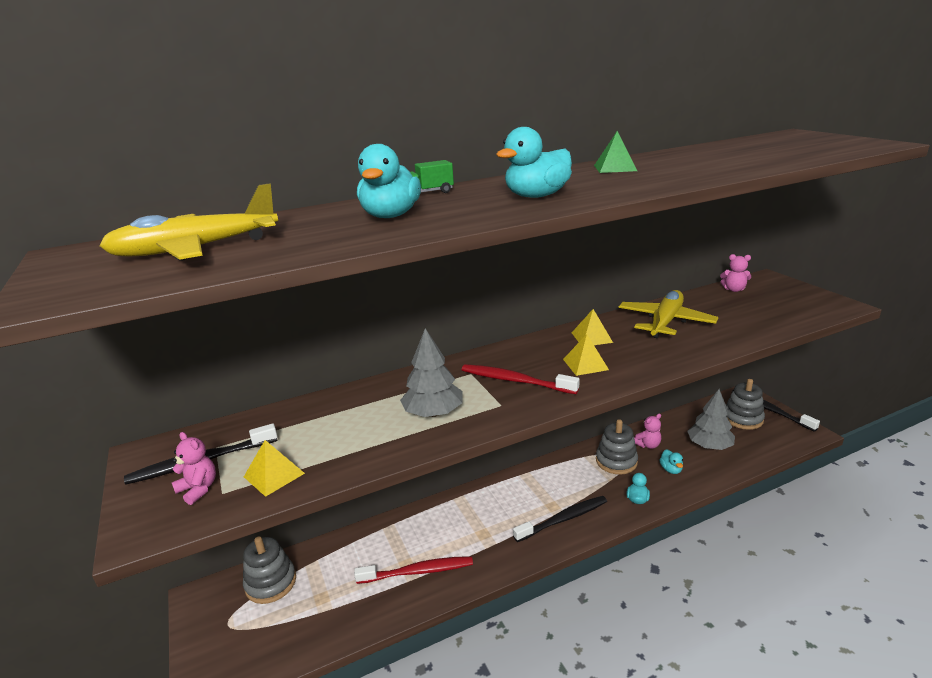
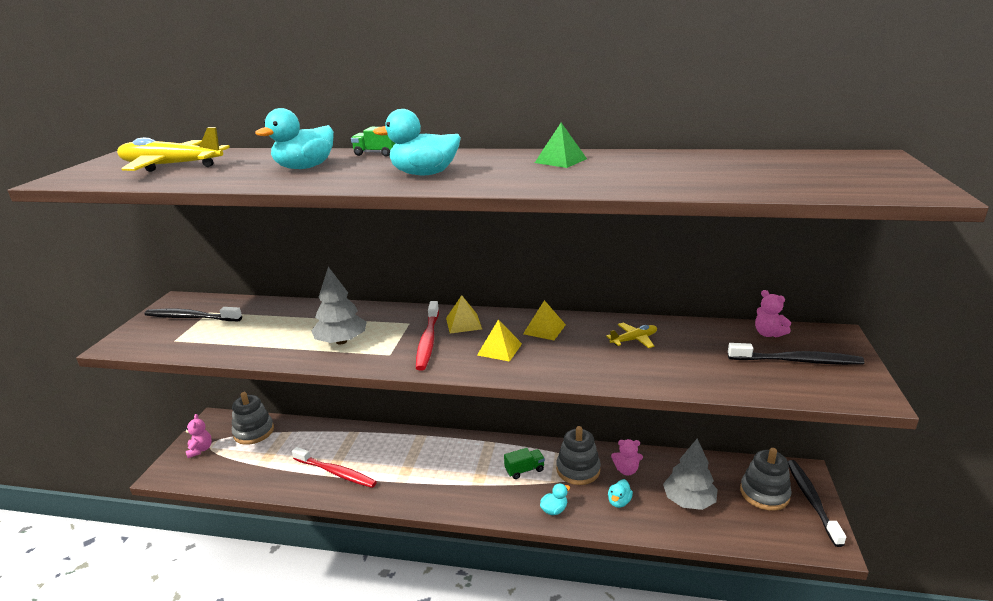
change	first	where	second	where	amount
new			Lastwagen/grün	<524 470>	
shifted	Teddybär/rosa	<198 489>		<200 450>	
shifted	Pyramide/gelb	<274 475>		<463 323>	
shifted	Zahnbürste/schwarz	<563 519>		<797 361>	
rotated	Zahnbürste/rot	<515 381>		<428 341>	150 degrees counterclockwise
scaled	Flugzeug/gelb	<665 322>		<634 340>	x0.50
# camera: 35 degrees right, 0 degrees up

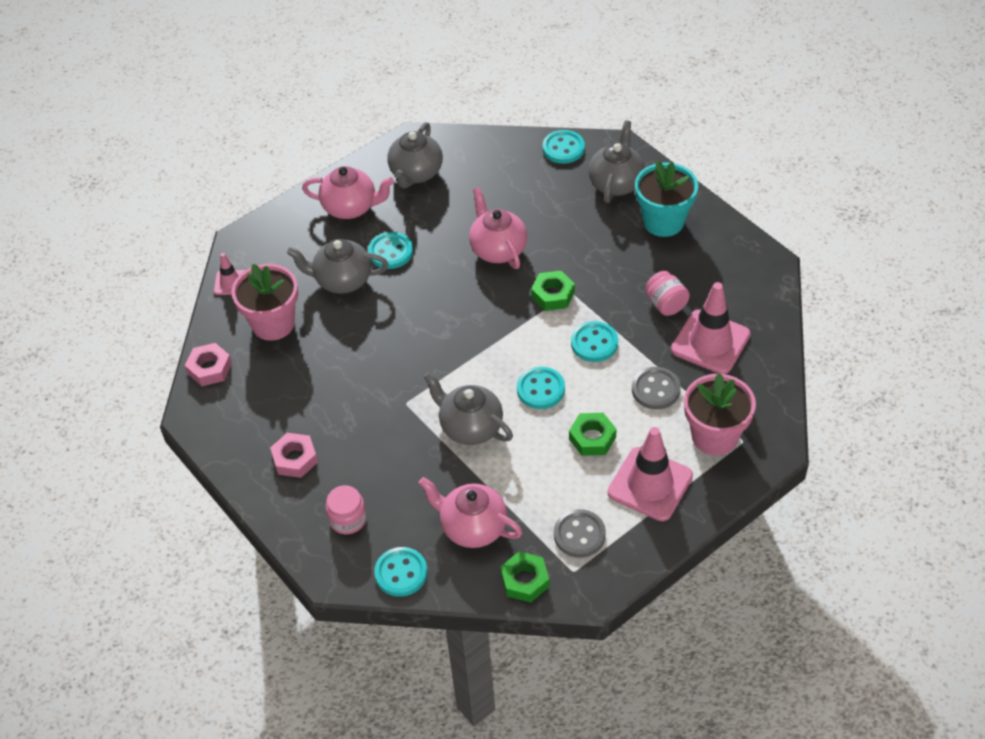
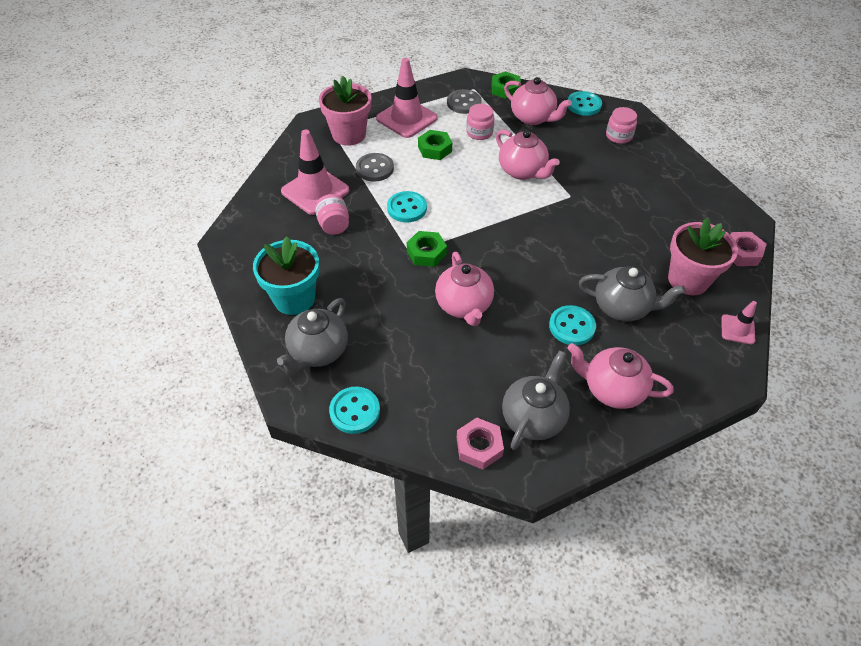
change	first	where	second	where	amount
gone	Knopf/türkis	<540 389>			
new			Einmachglas/rosa	<479 132>	
shifted	Sechskantmutter/rosa	<295 459>		<479 446>	
repainted	Teekanne/grau	<470 427>	Teekanne/rosa	<522 171>	
# camera: 170 degrees left, 0 degrees up

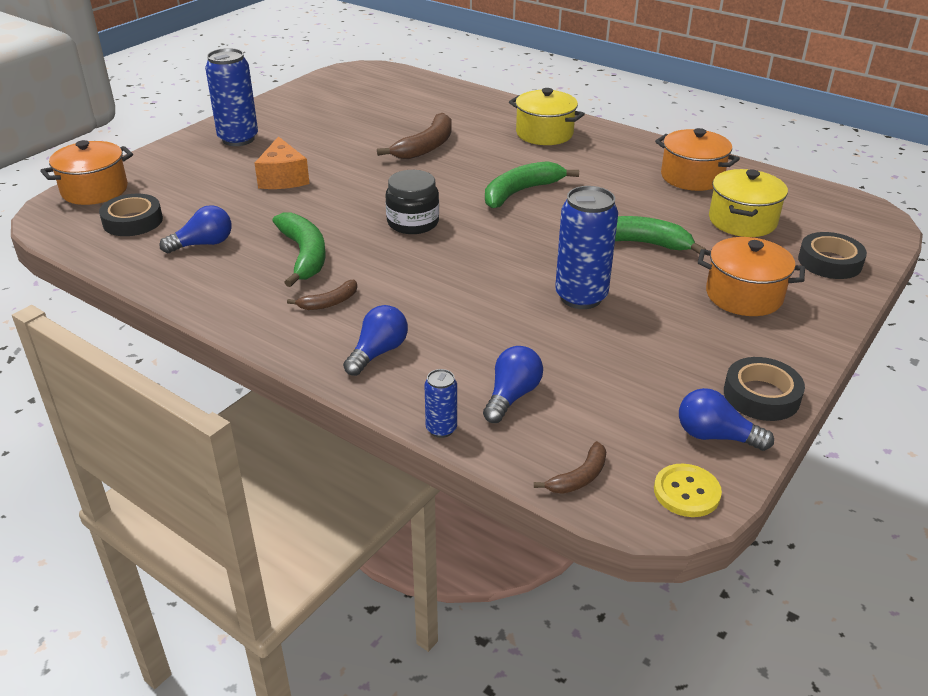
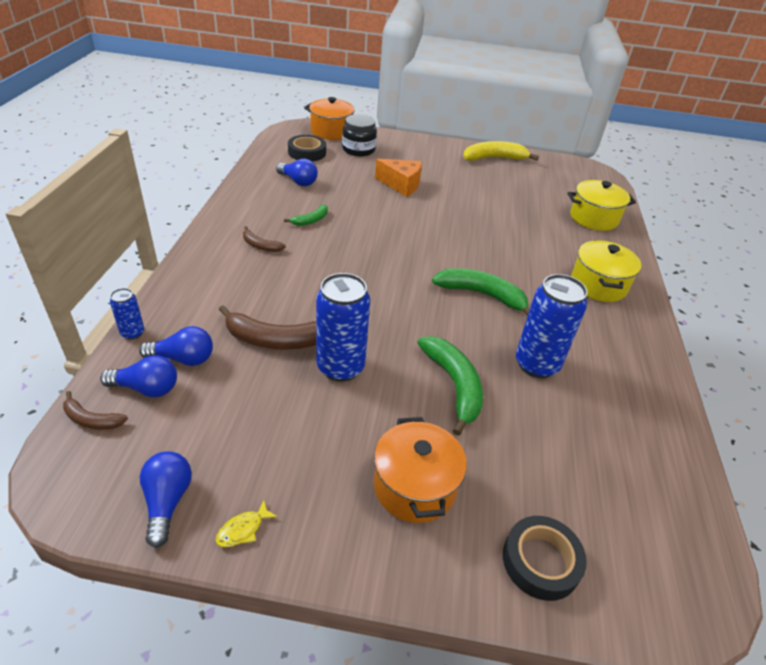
change	first	where	second	where	amount
gone	Knopf/gelb	<686 492>			
gone	Kochtopf/orange	<692 177>			
new			Banane/gelb	<494 158>	
shifted	Dose/blau	<238 139>		<536 364>	
shifted	Glühbirne/blau	<378 352>		<147 388>	
shifted	Banane/braun	<426 147>		<275 340>	
shifted	Einmachglas/schwarz	<413 222>		<358 149>	
shifted	Kochtopf/gelb	<742 221>		<593 218>	
swapped	Klebeband/schwarz	<761 395>	Fisch/gelb	<243 529>	
rotated	Käse/orange	<283 178>		<401 185>	120 degrees counterclockwise
scaled	Banane/grün	<304 255>		<311 220>	x0.54
# camera: 60 degrees right, 5 degrees up

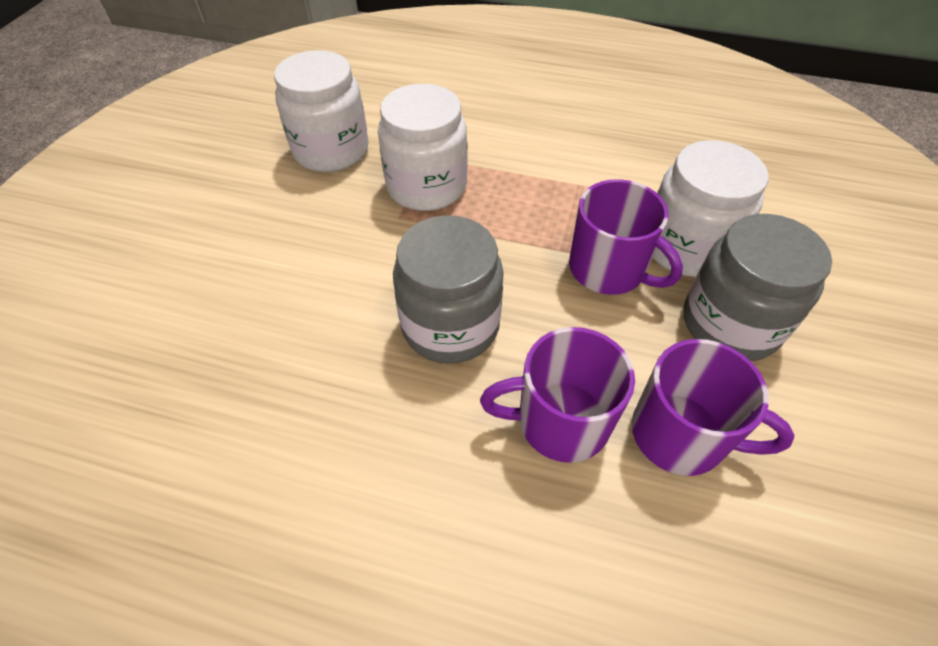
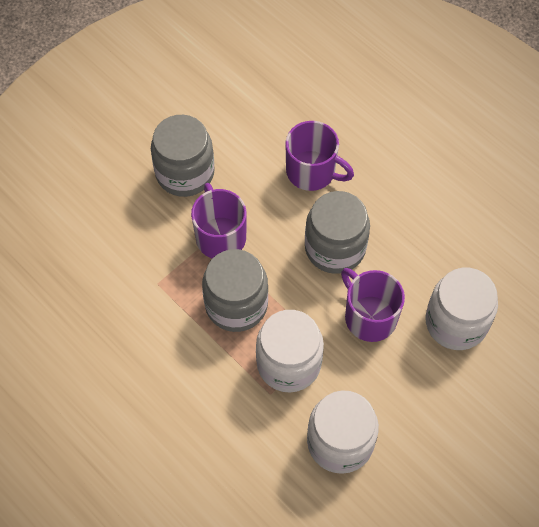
change	first	where	second	where	amount
new			Einmachglas/grau	<236 304>	
shifted	Tasse/lila	<680 434>		<369 317>	
shifted	Einmachglas/weiß	<686 247>		<456 322>	
# camera: 150 degrees left, 10 degrees up

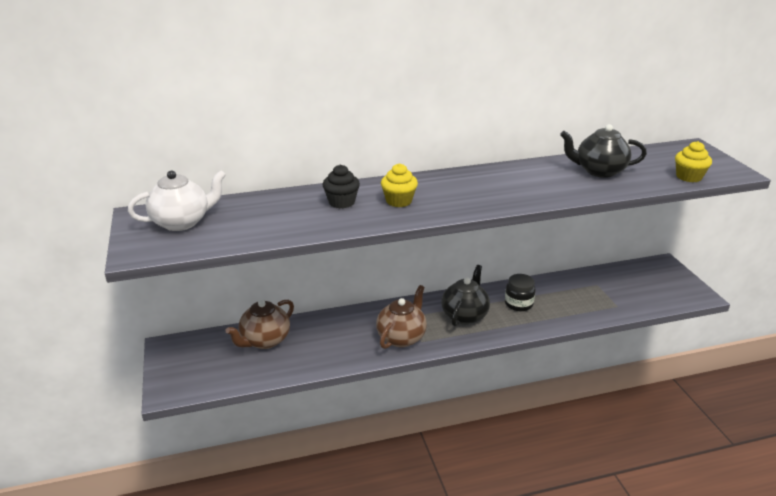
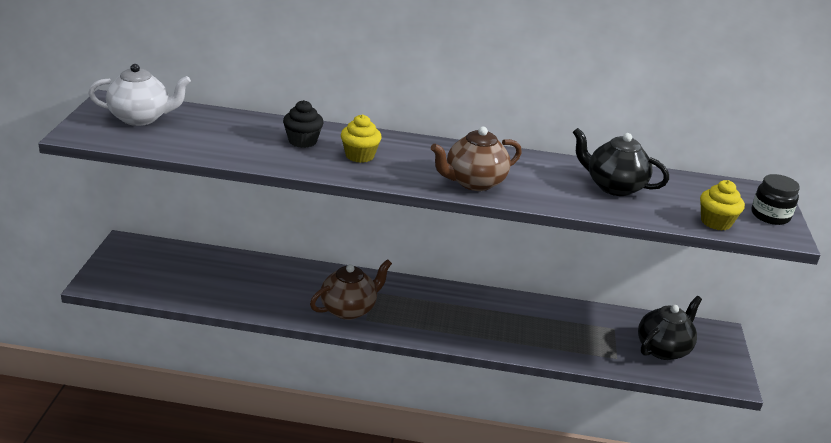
change	first	where	second	where	amount
shifted	Teekanne/braun	<264 340>		<473 182>	
shifted	Teekanne/schwarz	<465 315>		<663 349>	
shifted	Einmachglas/schwarz	<518 304>		<770 216>	
# camera: 20 degrees right, 0 degrees up

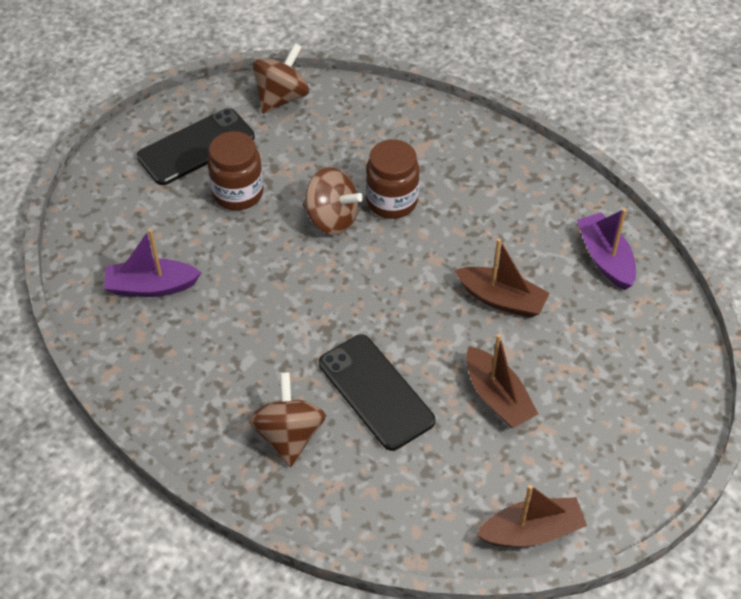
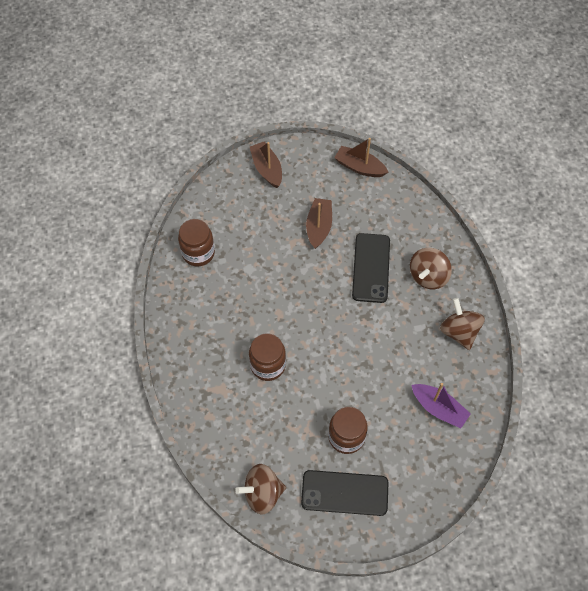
change	first	where	second	where	amount
shifted	Kreisel/braun	<332 219>		<459 331>	
shifted	Boot/braun	<501 299>		<267 169>	
swapped	Boot/lila	<605 258>	Einmachglas/braun	<198 253>	
# camera: 140 degrees left, 10 degrees up

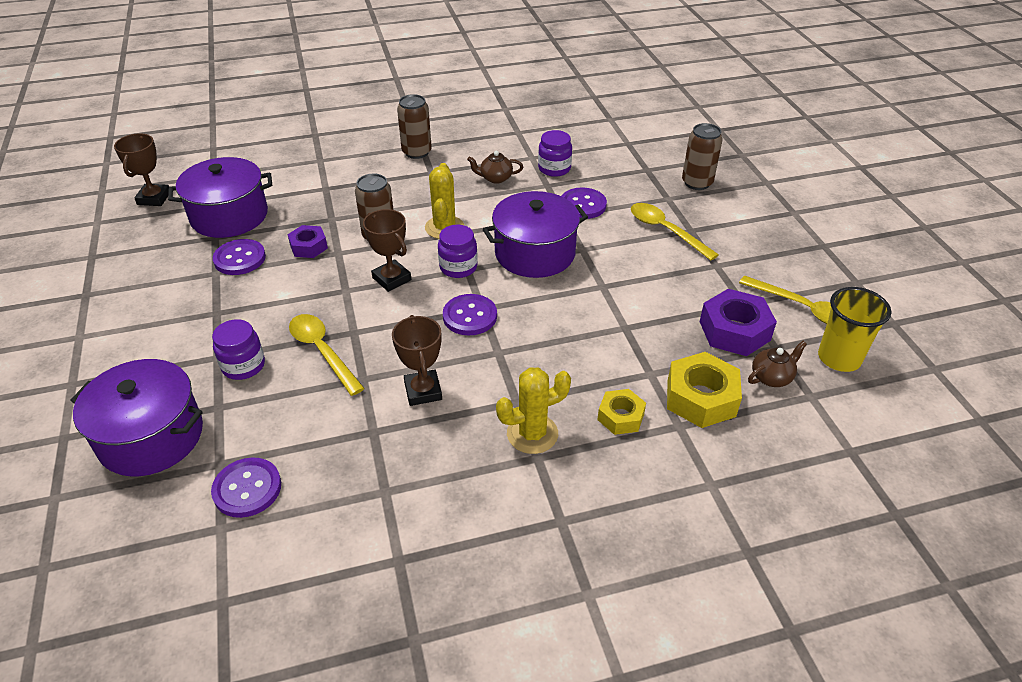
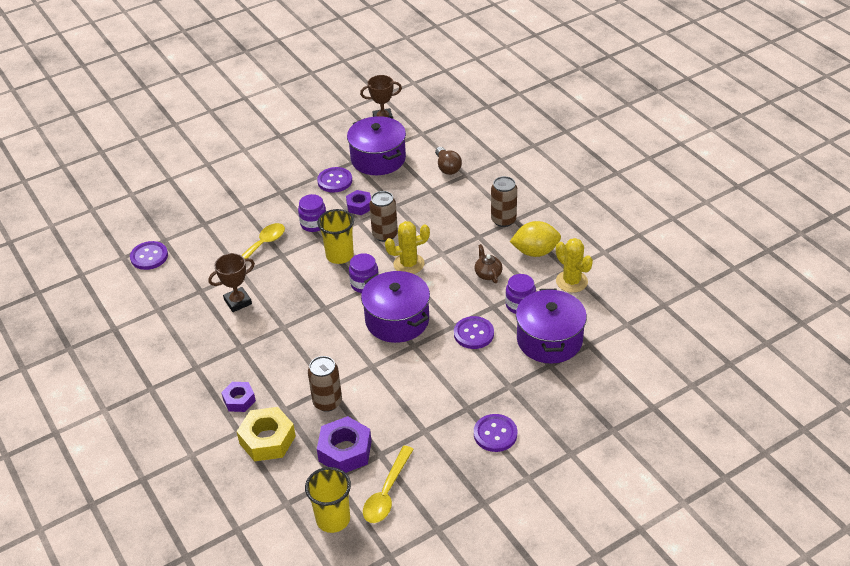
change	first	where	second	where	amount
gone	Löffel/gelb	<666 231>			
gone	Teekanne/braun	<772 377>			
new			Glühbirne/braun	<447 167>	
new			Zitrone/gelb	<535 252>	
shifted	Kochtopf/lila	<151 436>		<549 340>	
shifted	Einmachglas/lila	<243 366>		<313 224>	
shifted	Knopf/lila	<470 316>		<495 434>	
shifted	Kaktus/gelb	<532 434>		<571 281>	
shifted	Dose/braun	<697 183>		<327 402>	
swapped	Pokal/braun	<391 279>	Becher/gelb	<339 255>	
repainted	Sechskantmutter/gelb	<620 417>	Sechskantmutter/lila	<239 400>	
# camera: 75 degrees right, 0 degrees up

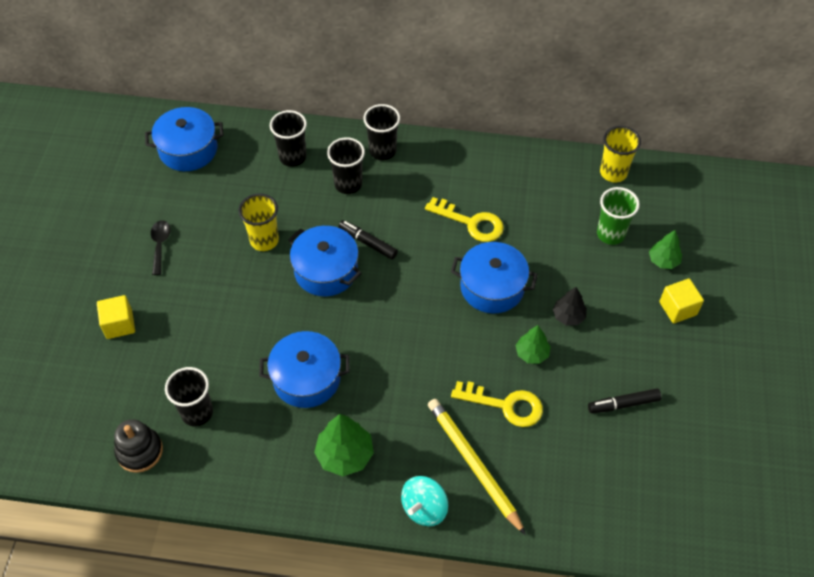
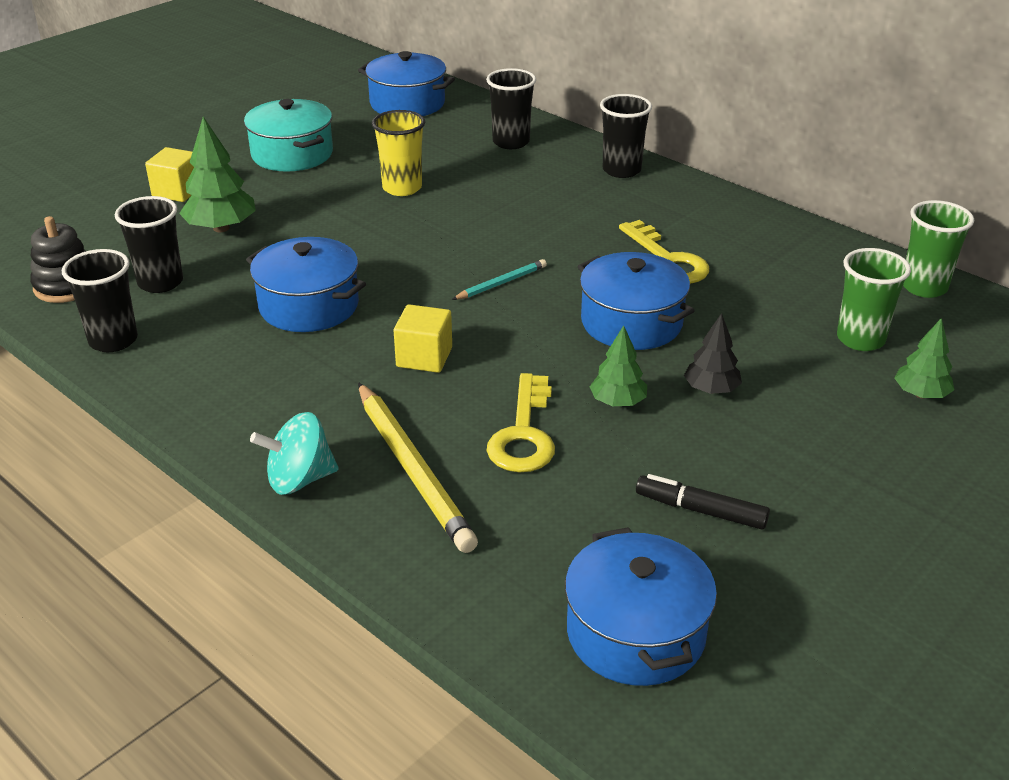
change	first	where	second	where	amount
gone	Filzstift/schwarz	<368 243>			
new			Bleistift/türkis	<501 283>	
shifted	Kochtopf/blau	<326 271>		<636 633>	
shifted	Baum/grün	<345 455>		<221 228>	
shifted	Becher/schwarz	<348 184>		<113 340>	
shifted	Kubus/gelb	<678 308>		<424 357>	
swapped	Löffel/schwarz	<160 245>	Kochtopf/türkis	<292 154>	
repainted	Becher/gelb	<613 172>	Becher/grün	<924 287>	
rotated	Bleistift/gelb	<473 464>		<413 470>	150 degrees clockwise
rotated	Schlüssel/gelb	<505 405>		<524 434>	45 degrees clockwise
# camera: 35 degrees right, 20 degrees down

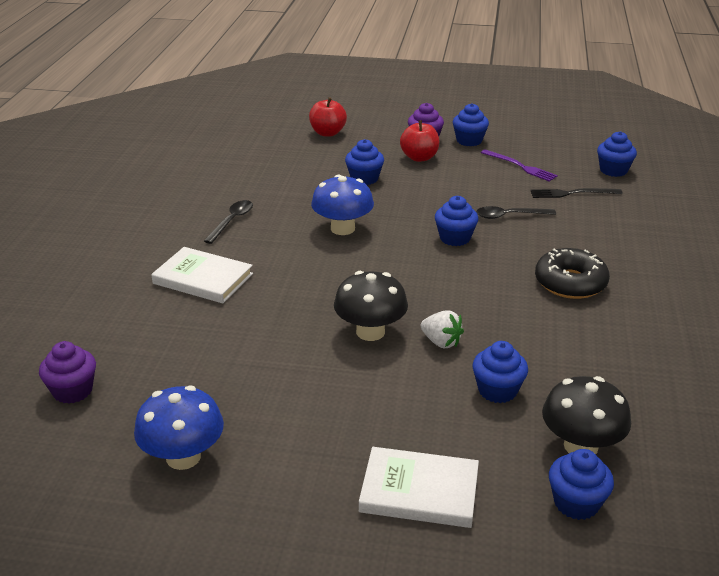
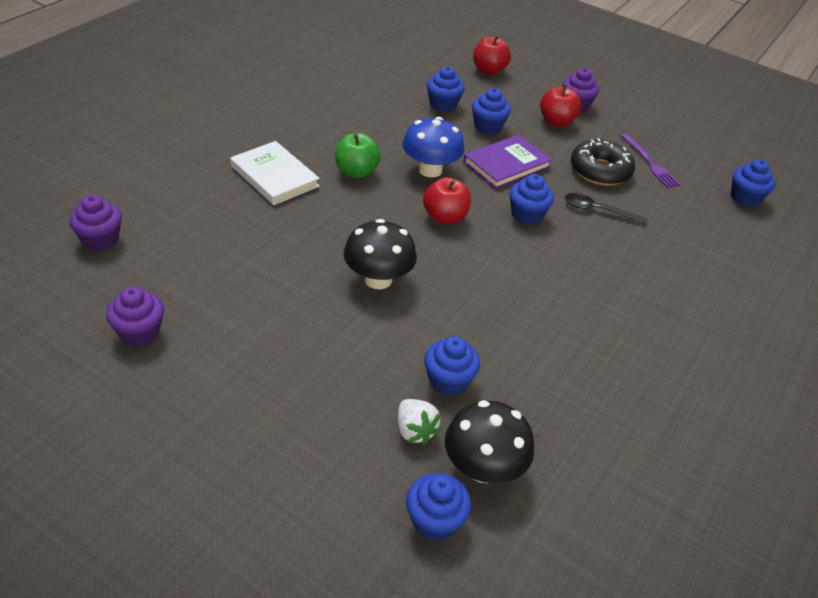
change	first	where	second	where	amount
gone	Löffel/schwarz	<232 221>			
gone	Buch/weiß	<419 491>			
gone	Gabel/schwarz	<572 193>			
new			Apfel/grün	<356 172>	
new			Apfel/rot	<444 217>	
new			Buch/lila	<506 165>	
shifted	Erdbeere/weiß	<441 342>		<414 431>	
shifted	Muffin/blau	<469 141>		<443 105>	
shifted	Donut/schwarz	<570 283>		<600 171>	
swapped	Pilz/blau	<183 457>	Muffin/lila	<139 332>	
# camera: 20 degrees right, 10 degrees up

